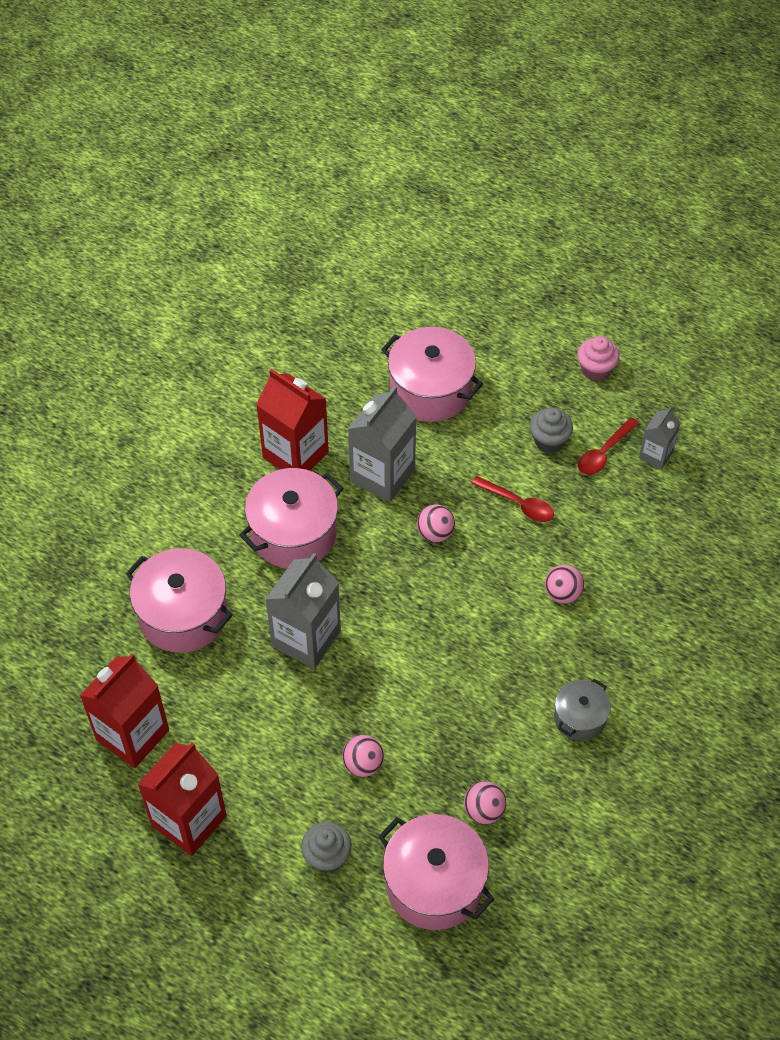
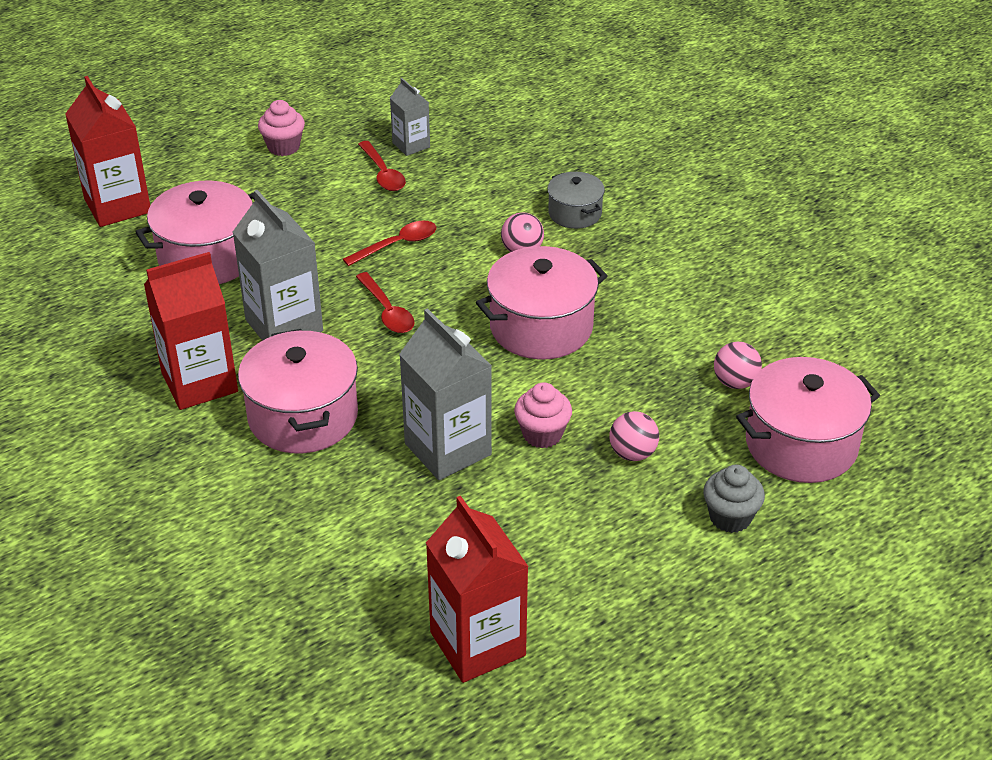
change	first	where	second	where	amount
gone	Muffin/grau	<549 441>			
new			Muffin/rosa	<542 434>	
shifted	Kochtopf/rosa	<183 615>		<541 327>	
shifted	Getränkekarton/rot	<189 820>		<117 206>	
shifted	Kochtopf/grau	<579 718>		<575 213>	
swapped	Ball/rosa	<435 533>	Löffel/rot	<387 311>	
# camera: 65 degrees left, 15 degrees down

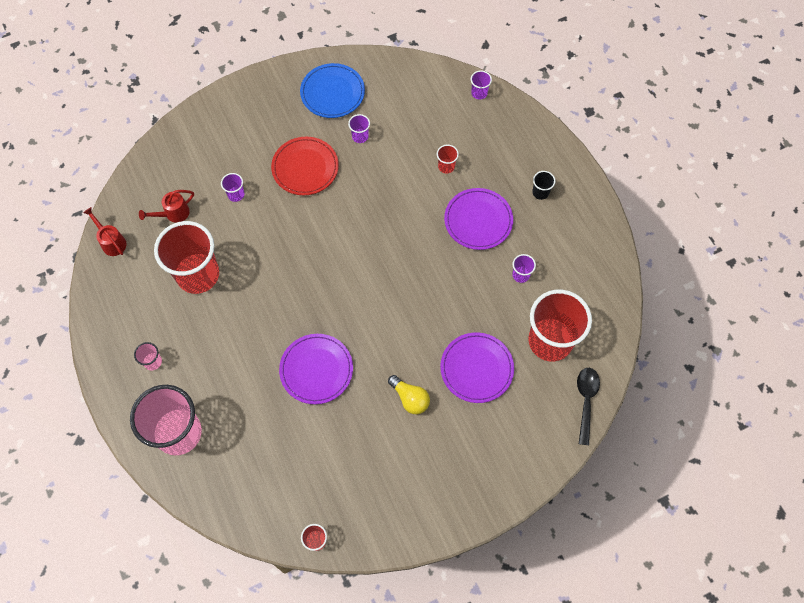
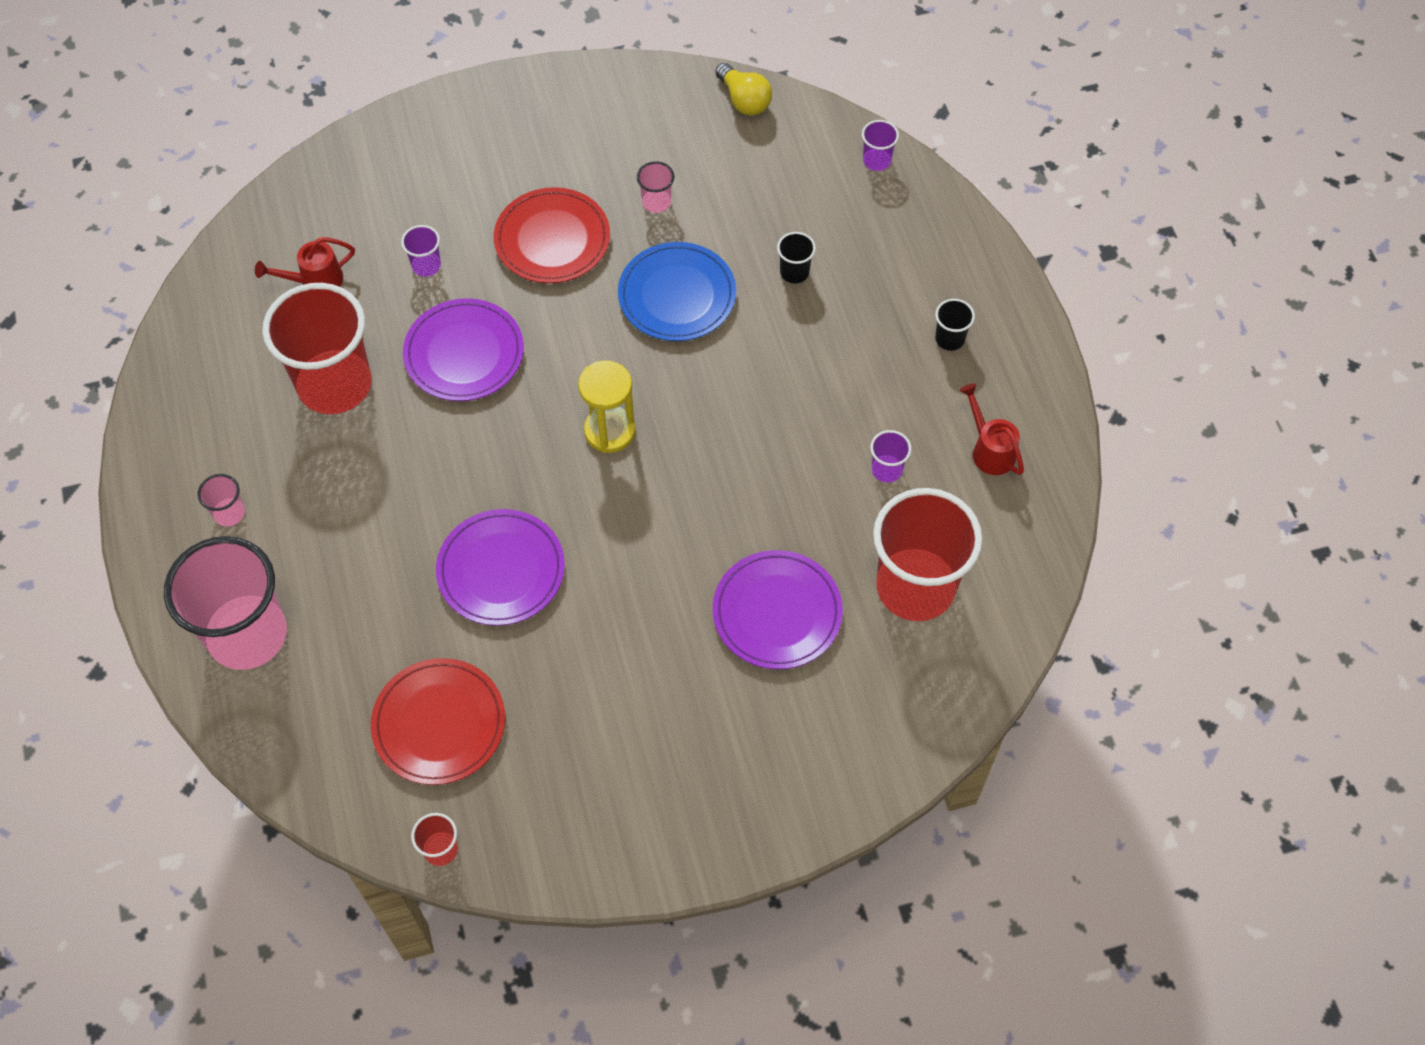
change	first	where	second	where	amount
gone	Löffel/schwarz	<586 401>			
new			Teller/rot	<439 723>	
new			Sanduhr/gelb	<610 431>	
shifted	Gießkanne/rot	<111 242>		<990 450>	
shifted	Teller/blau	<332 93>		<677 295>	
shifted	Glühbirne/gelb	<410 398>		<744 100>	
shifted	Teller/lila	<478 220>		<464 353>	
repainted	Becher/lila	<360 136>	Becher/rosa	<656 202>	
repainted	Becher/rot	<446 166>	Becher/schwarz	<794 272>	
# camera: 10 degrees right, 5 degrees down

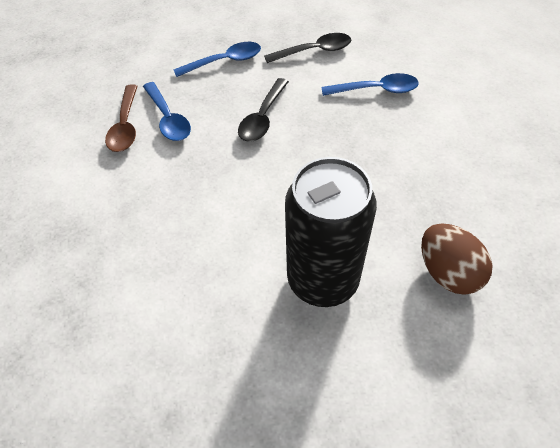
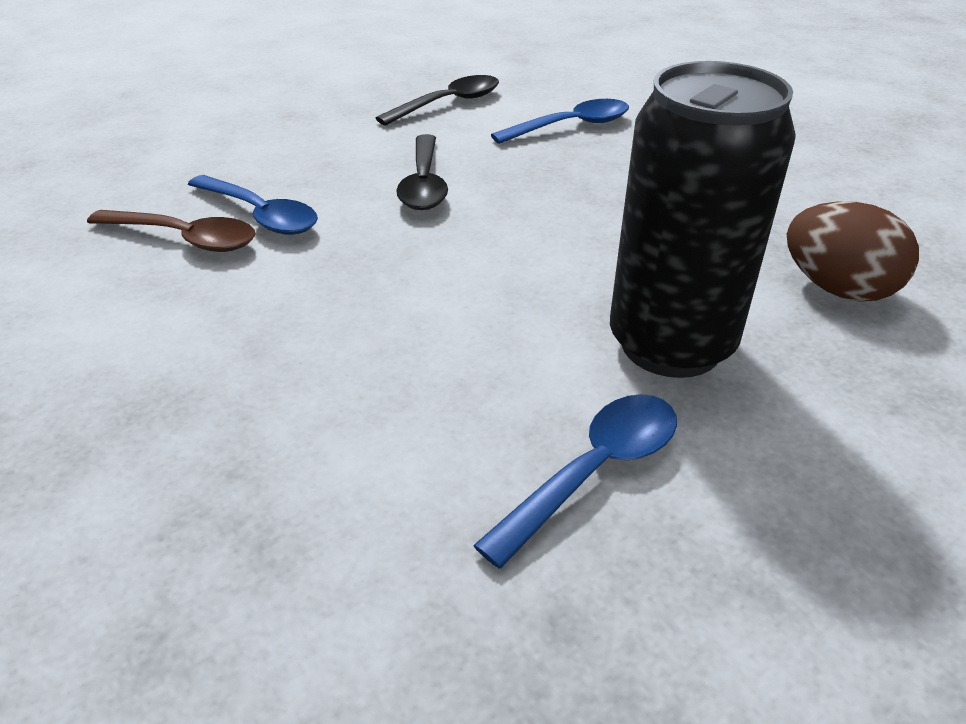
change	first	where	second	where	amount
shifted	Löffel/blau	<225 62>		<594 471>	
rotated	Löffel/braun	<125 126>		<185 238>	45 degrees counterclockwise
# camera: 25 degrees left, 15 degrees down

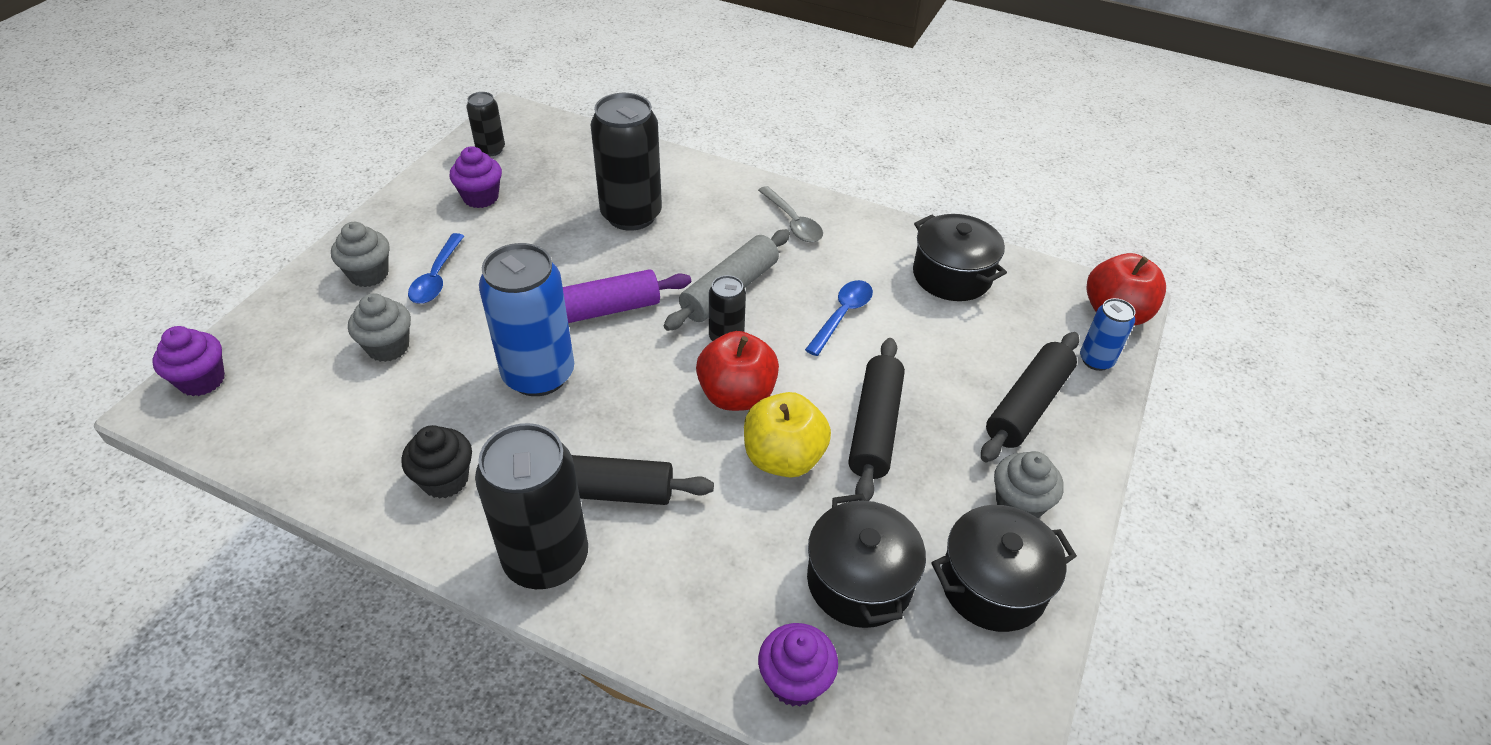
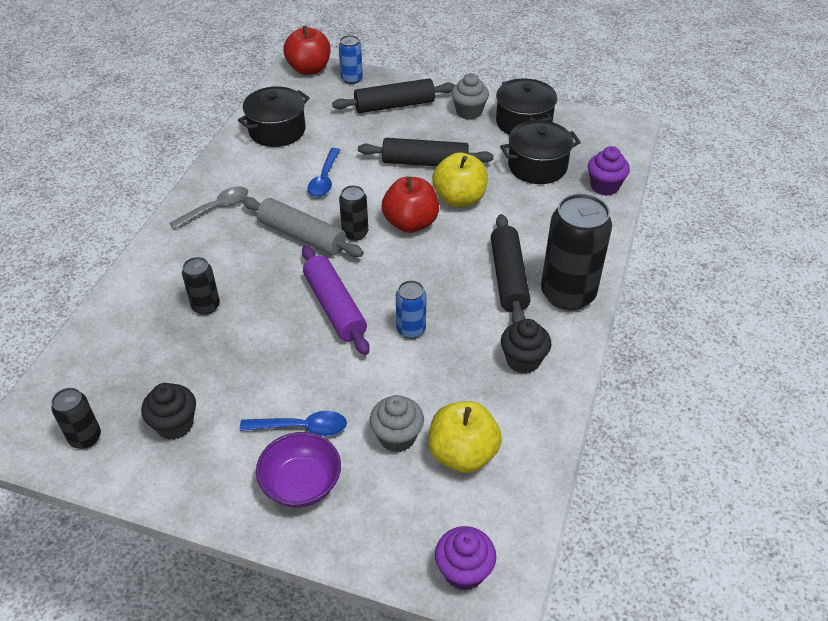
change	first	where	second	where	amount
new			Apfel/gelb	<462 454>	
swapped	Muffin/grau	<369 274>	Schüssel/lila	<301 484>	
repainted	Muffin/lila	<481 197>	Muffin/schwarz	<175 425>	
rotated	Löffel/blau	<842 316>		<324 179>	105 degrees counterclockwise
rotated	Nudelholz/schwarz	<1028 405>		<394 105>	45 degrees counterclockwise
scaled	Dose/blau	<539 374>		<411 330>	x0.51
scaled	Dose/schwarz	<631 215>		<206 306>	x0.51
# camera: 95 degrees left, 0 degrees up

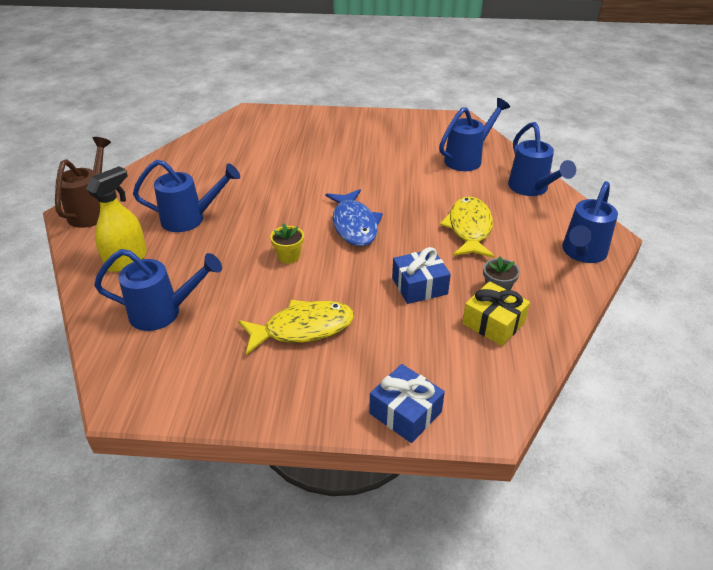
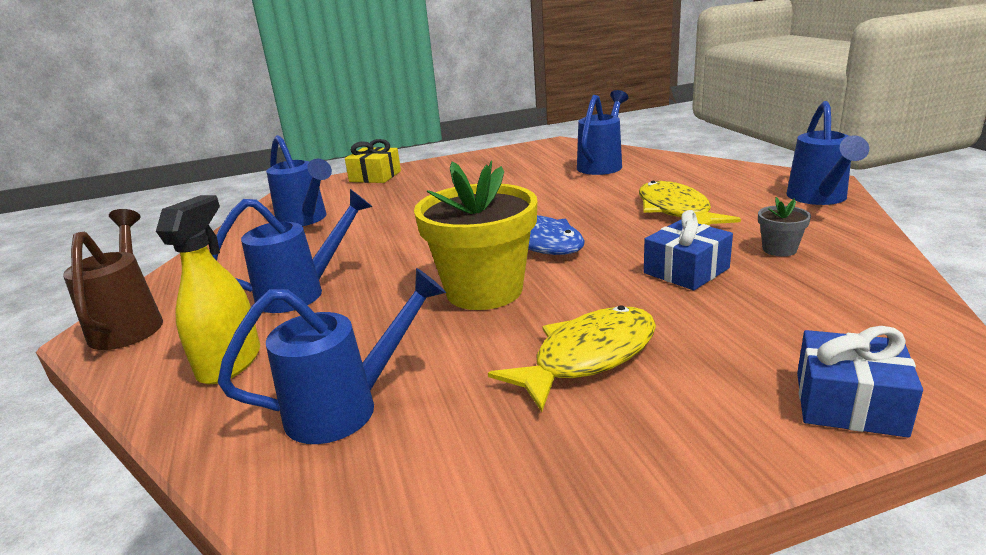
change	first	where	second	where	amount
shifted	Geschenk/gelb	<493 323>		<375 176>	
shifted	Gießkanne/blau	<531 189>		<305 220>	
scaled	Blumentopf/gelb	<289 256>		<484 290>	x2.34
# camera: 20 degrees left, 15 degrees down

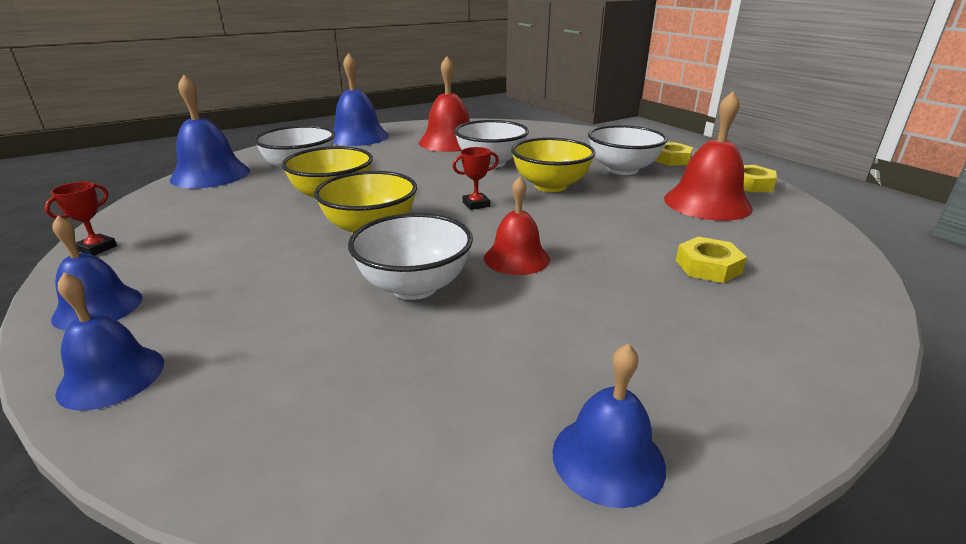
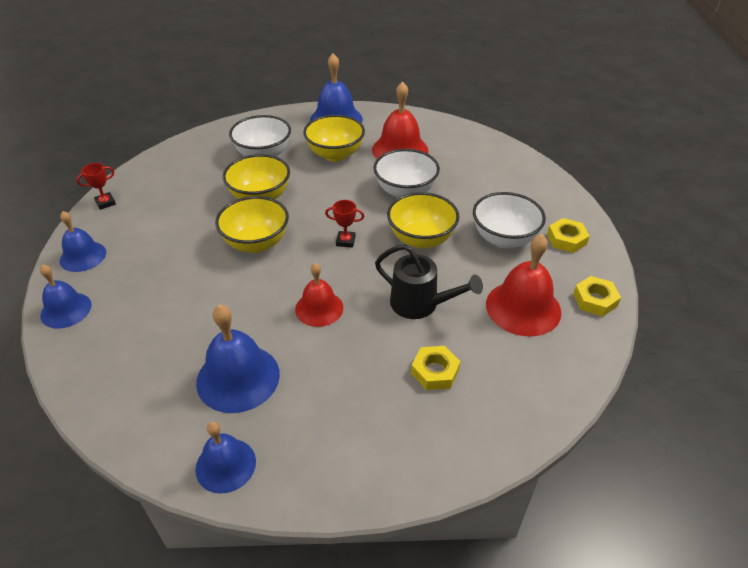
change	first	where	second	where	amount
gone	Schüssel/weiß	<414 287>			
new			Schüssel/gelb	<335 154>	
new			Gießkanne/schwarz	<421 304>	
shifted	Glocke/blau	<210 175>		<238 377>	
# camera: 30 degrees right, 15 degrees up

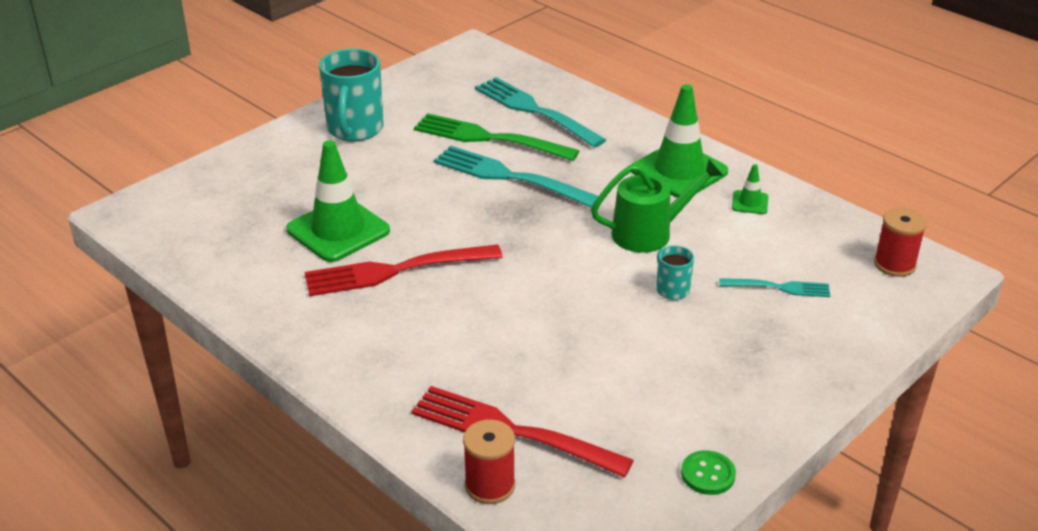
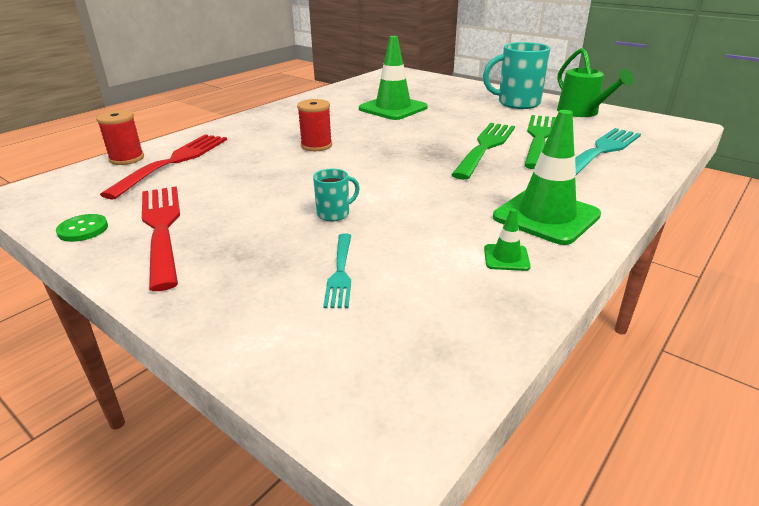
change	first	where	second	where	amount
shifted	Gabel/rot	<396 270>		<162 229>	
shifted	Gießkanne/grün	<650 233>		<582 113>	
shifted	Garnrolle/rot	<894 264>		<316 146>	
repainted	Gabel/türkis	<510 177>	Gabel/grün	<485 148>	
# camera: 85 degrees right, 5 degrees down

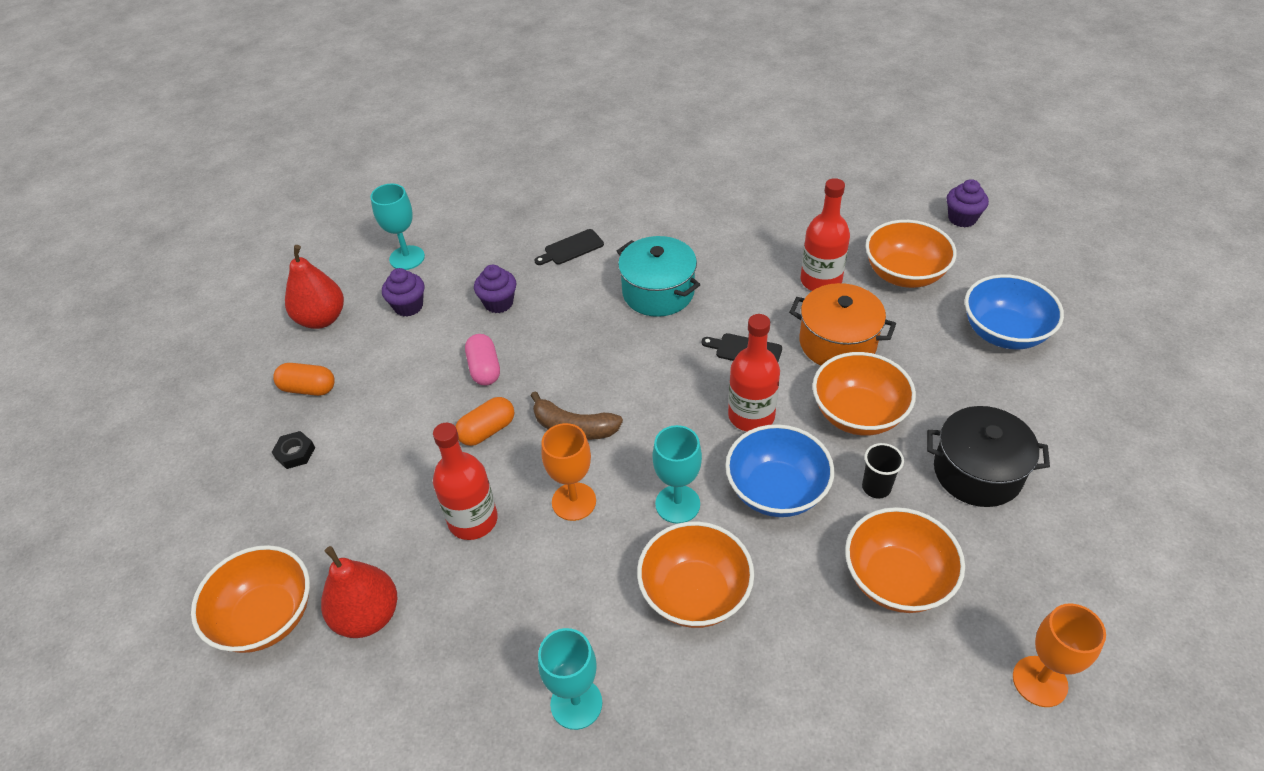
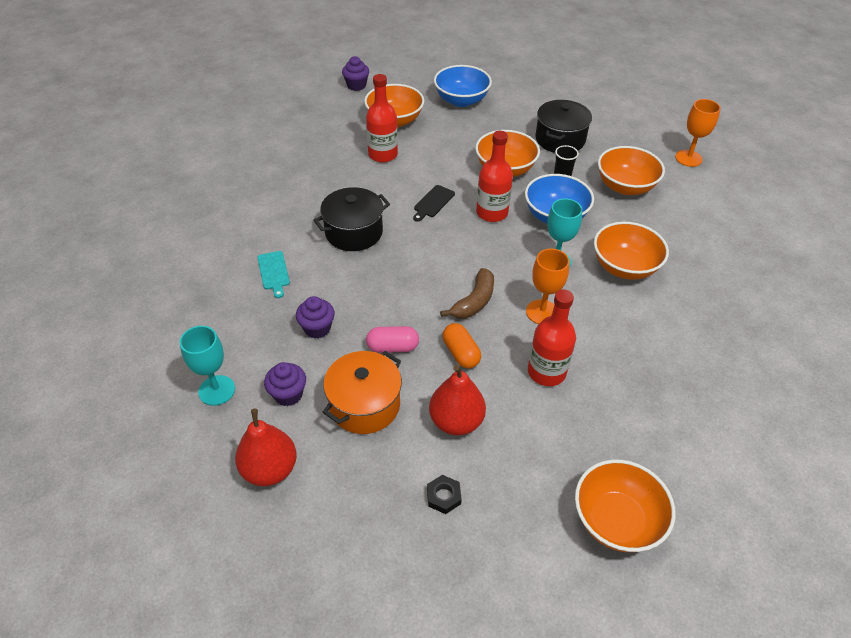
change	first	where	second	where	amount
gone	Kapsel/orange	<308 388>			
gone	Kelch/türkis	<576 703>			
shifted	Birne/rot	<368 616>		<456 421>	
shifted	Kochtopf/orange	<837 343>		<364 405>	
repainted	Schneidebrett/schwarz	<571 248>	Schneidebrett/türkis	<274 272>	
repainted	Kochtopf/türkis	<658 292>	Kochtopf/schwarz	<354 232>	
# camera: 80 degrees left, 0 degrees up

